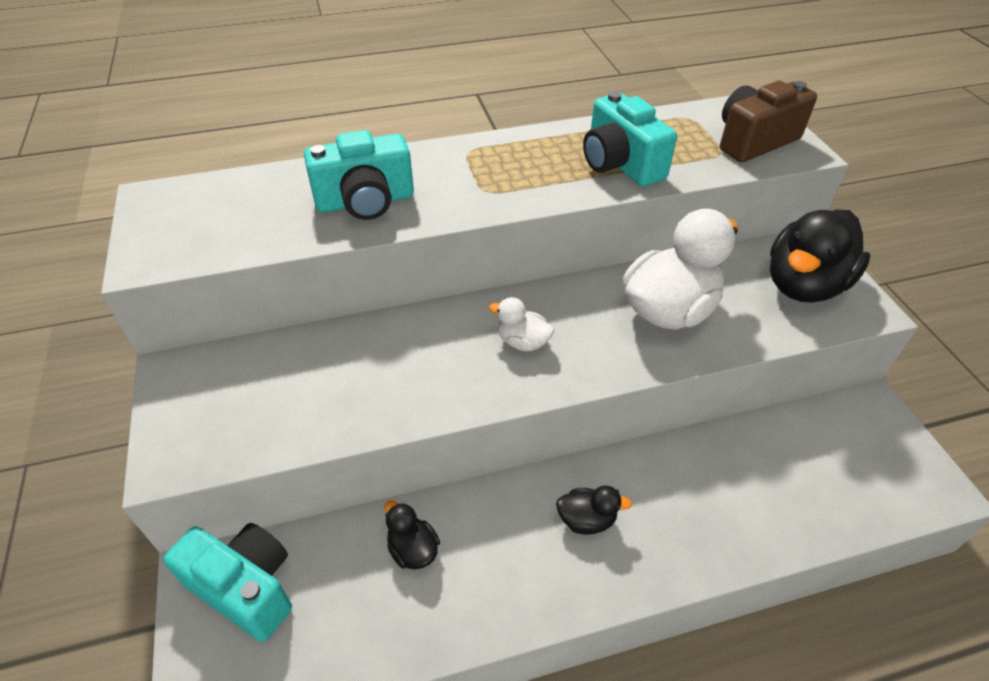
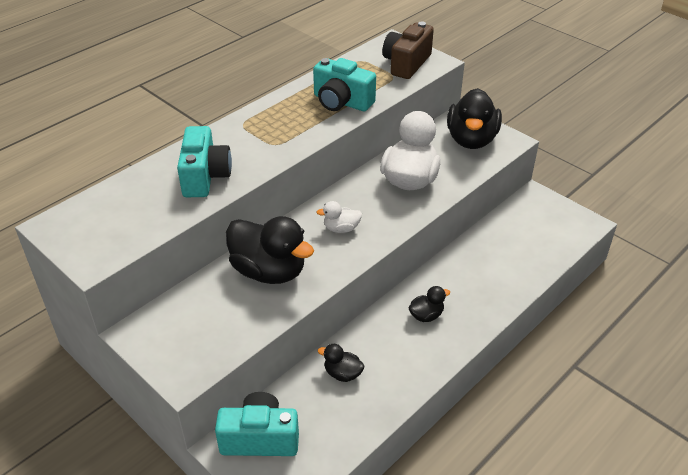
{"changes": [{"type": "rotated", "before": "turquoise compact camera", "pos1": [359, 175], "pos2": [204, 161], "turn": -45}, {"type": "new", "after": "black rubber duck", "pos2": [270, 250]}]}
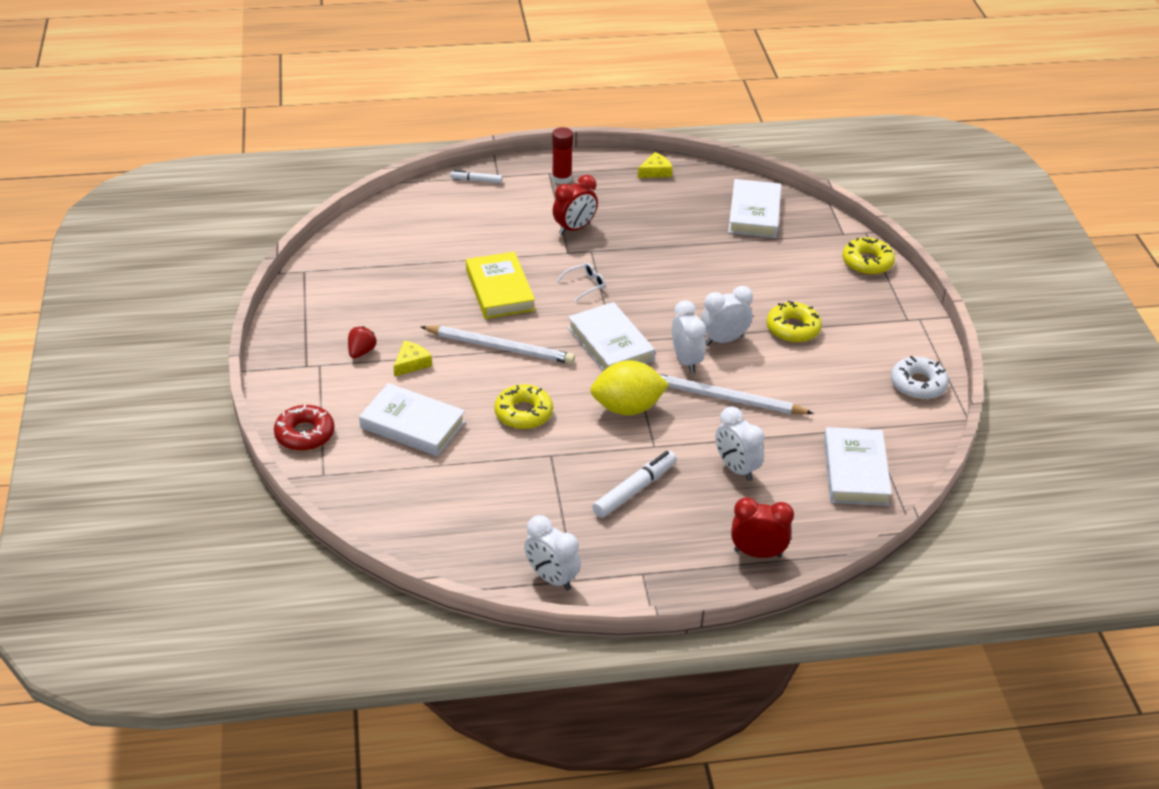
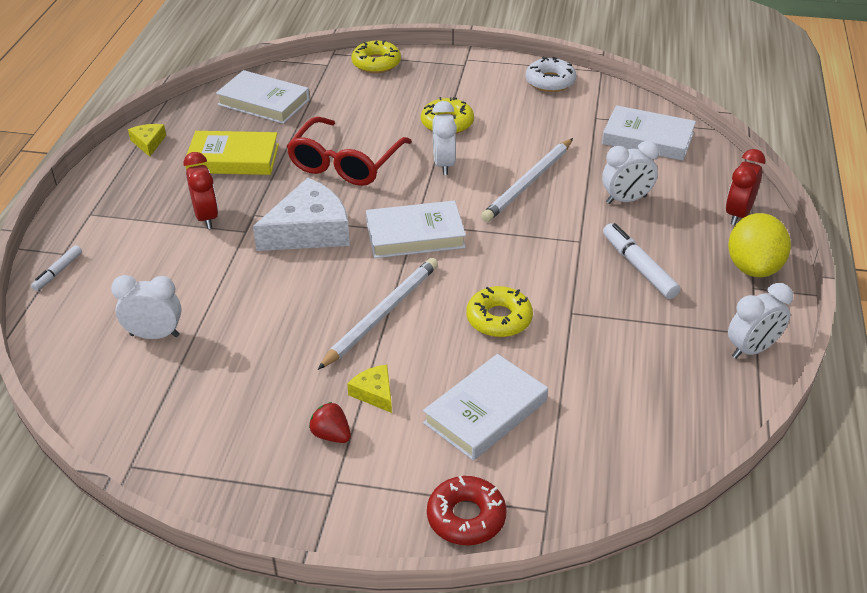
{"changes": [{"type": "shifted", "before": "golden hardcover", "pos1": [500, 285], "pos2": [232, 153]}, {"type": "gone", "before": "red glue", "pos1": [562, 155]}, {"type": "swapped", "before": "white glasses", "after": "white cheese wedge", "pos1": [580, 282], "pos2": [301, 214]}, {"type": "shifted", "before": "golden citrus fruit", "pos1": [629, 388], "pos2": [759, 245]}, {"type": "shifted", "before": "white bedside clock", "pos1": [689, 336], "pos2": [146, 307]}, {"type": "new", "after": "red glasses", "pos2": [349, 151]}]}
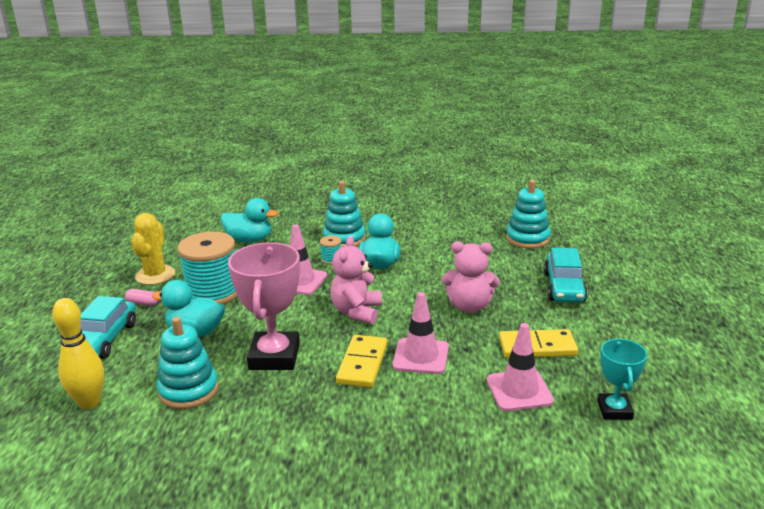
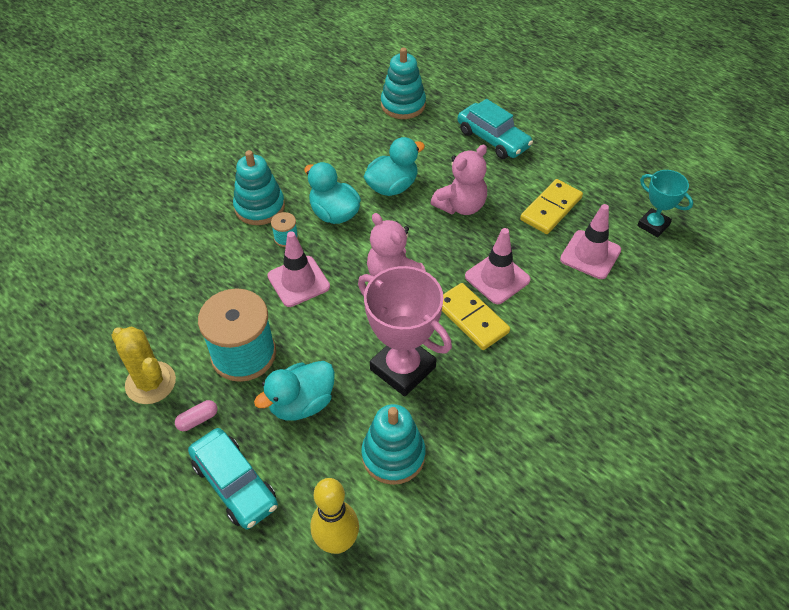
{"changes": [{"type": "shifted", "before": "turquoise rubber duck", "pos1": [249, 220], "pos2": [394, 166]}]}
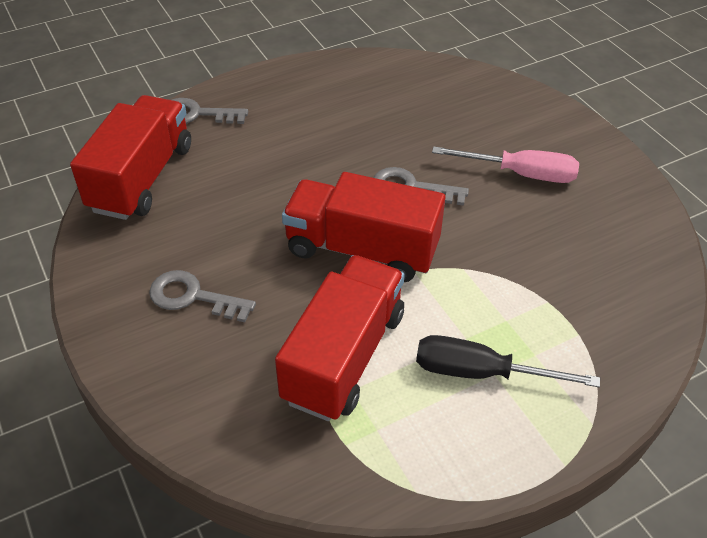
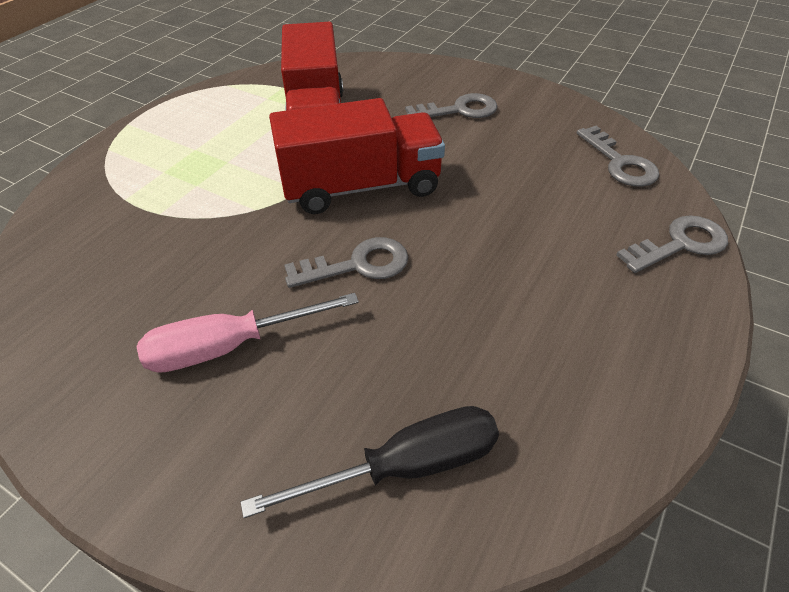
{"changes": [{"type": "swapped", "before": "red toy truck", "after": "grey key", "pos1": [130, 157], "pos2": [618, 156]}, {"type": "shifted", "before": "black hand screwdriver", "pos1": [508, 361], "pos2": [369, 462]}]}
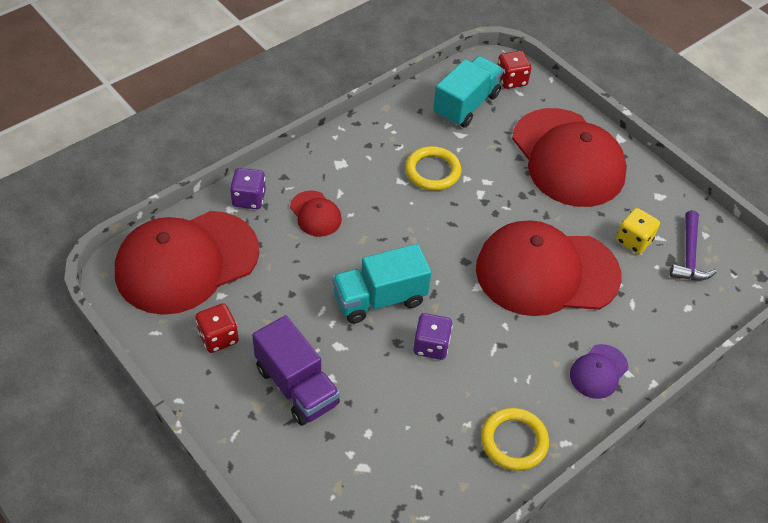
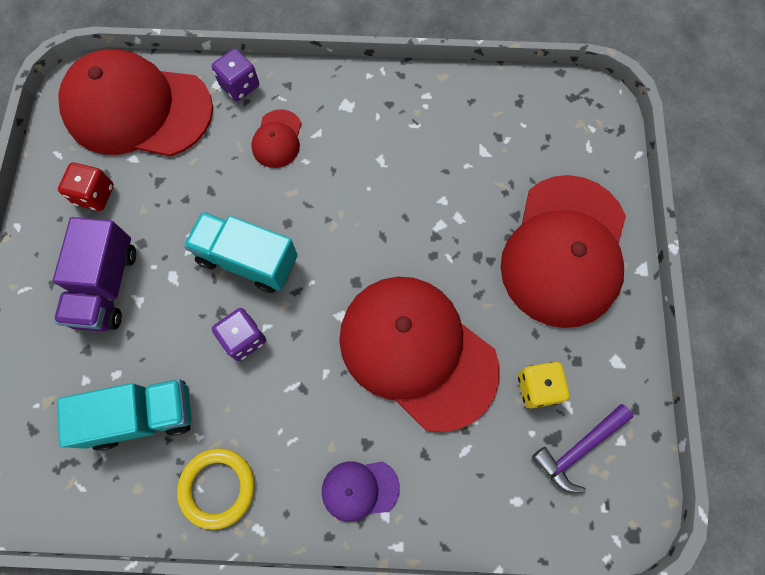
{"changes": [{"type": "gone", "before": "golden torus", "pos1": [433, 168]}, {"type": "shifted", "before": "turquoise toy truck", "pos1": [468, 92], "pos2": [124, 415]}, {"type": "gone", "before": "red dice", "pos1": [514, 70]}]}
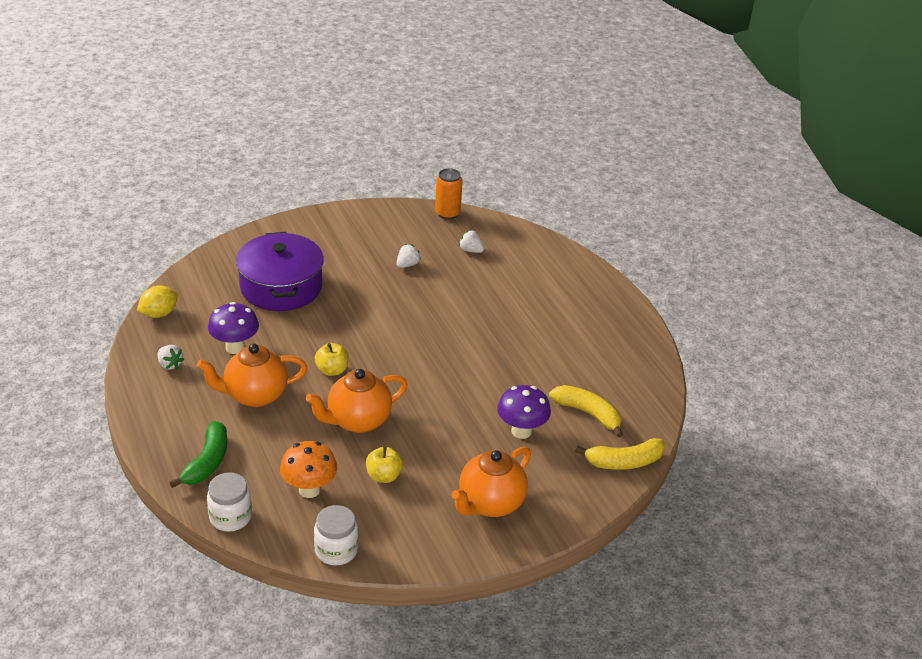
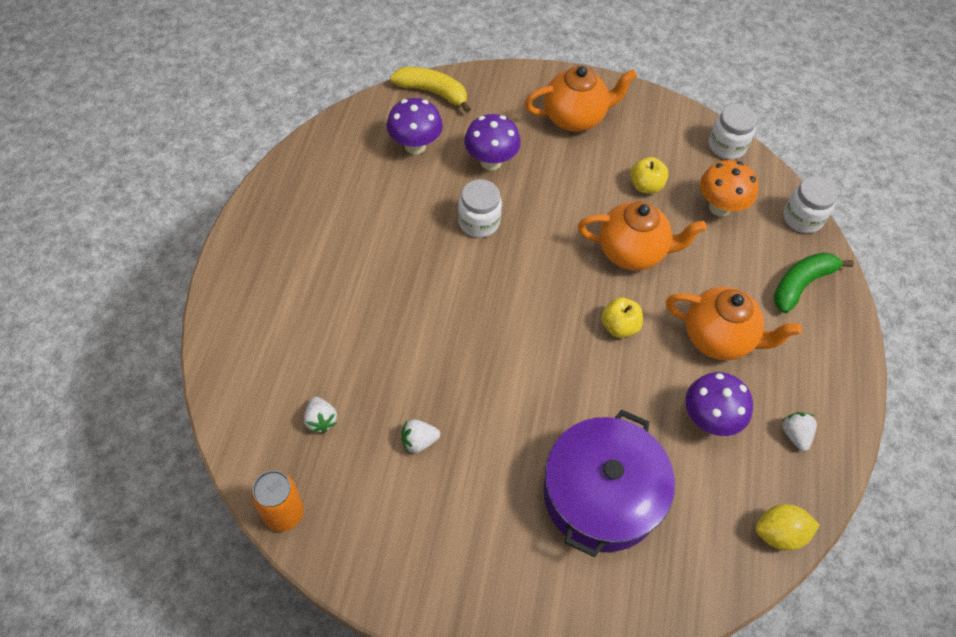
{"changes": [{"type": "swapped", "before": "golden banana", "after": "violet fungus", "pos1": [586, 411], "pos2": [414, 126]}, {"type": "new", "after": "white preserve jar", "pos2": [480, 208]}]}
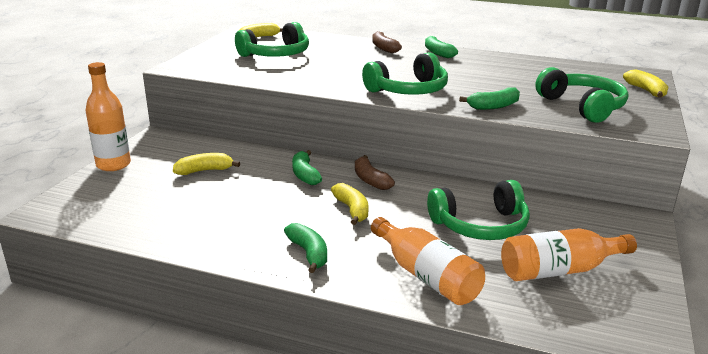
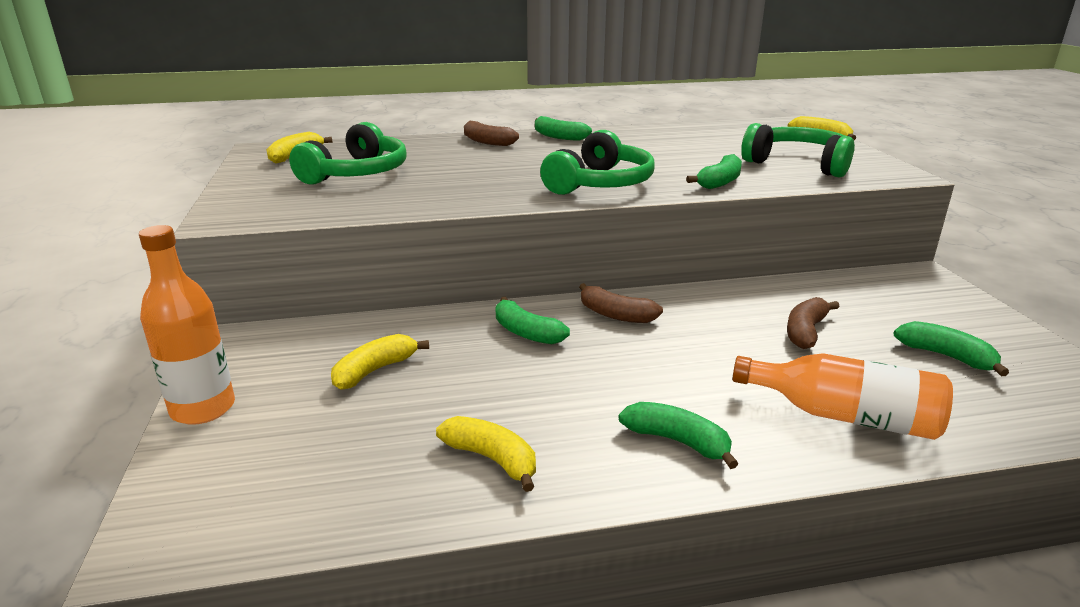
{"changes": [{"type": "shifted", "before": "golden banana", "pos1": [350, 204], "pos2": [486, 454]}, {"type": "swapped", "before": "emerald headphones", "after": "russet banana", "pos1": [478, 210], "pos2": [813, 323]}, {"type": "swapped", "before": "orange-coloured flask", "after": "emerald banana", "pos1": [569, 254], "pos2": [951, 348]}]}
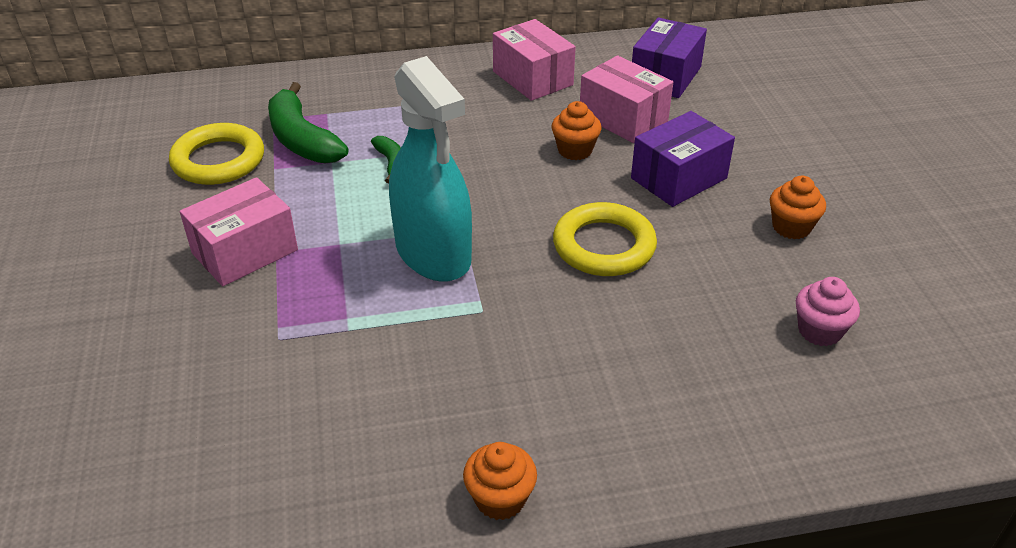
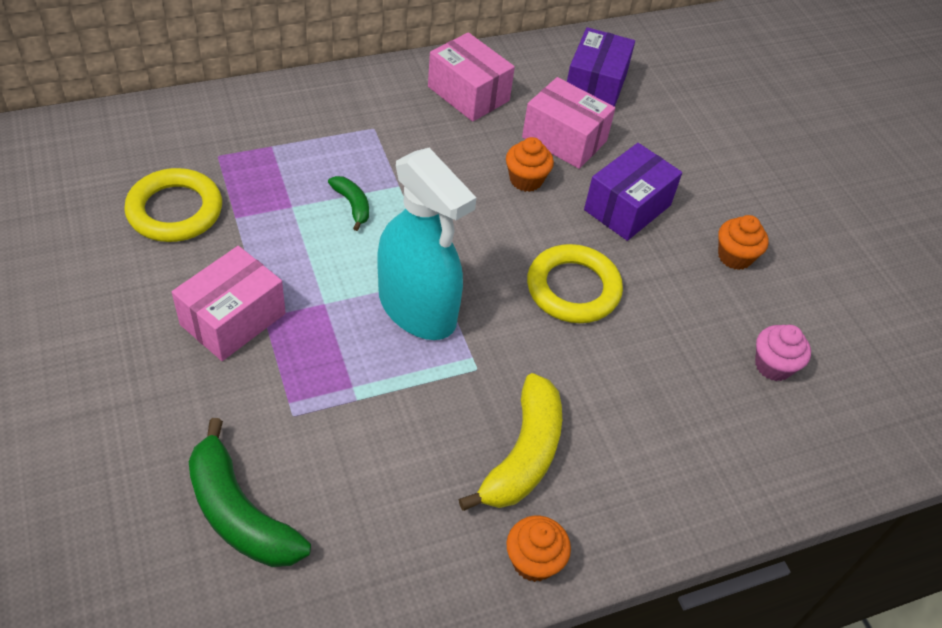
{"changes": [{"type": "shifted", "before": "emerald banana", "pos1": [308, 122], "pos2": [250, 492]}, {"type": "new", "after": "golden banana", "pos2": [510, 442]}]}
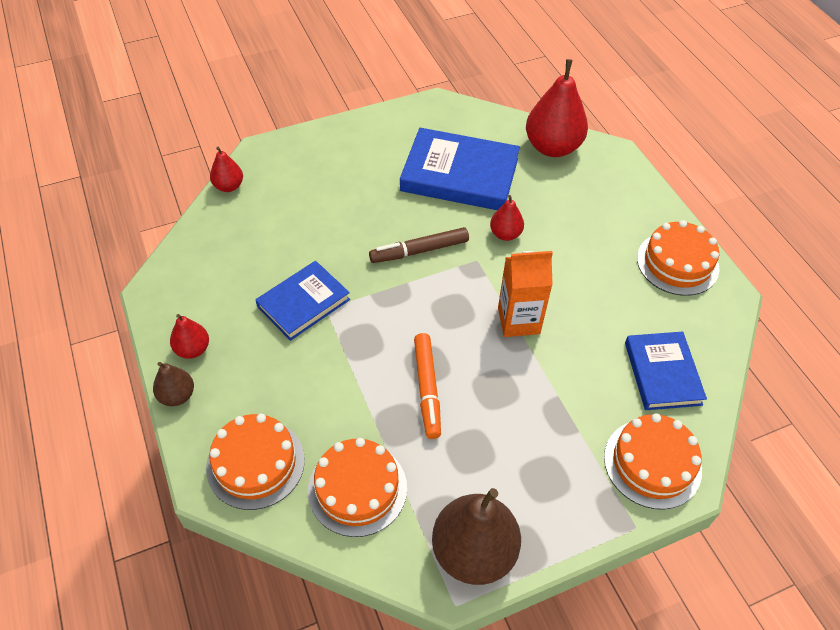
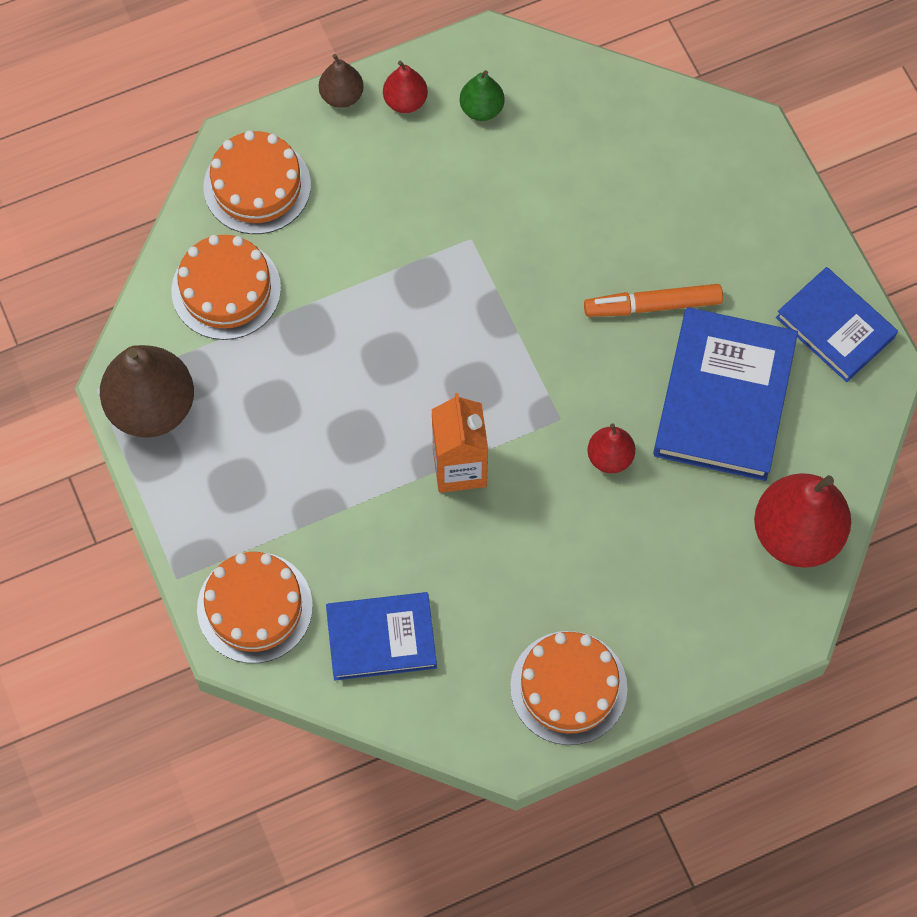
{"changes": [{"type": "gone", "before": "red toy pear", "pos1": [226, 169]}, {"type": "shifted", "before": "blue hardcover", "pos1": [303, 301], "pos2": [837, 324]}, {"type": "gone", "before": "russet marker", "pos1": [419, 245]}, {"type": "shifted", "before": "orange-coloured marker", "pos1": [427, 386], "pos2": [653, 300]}, {"type": "new", "after": "emerald toy pear", "pos2": [482, 95]}]}
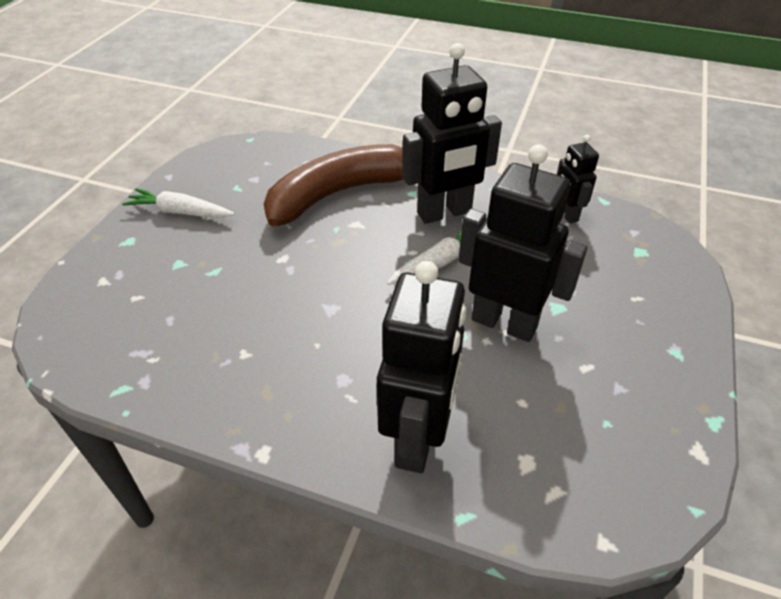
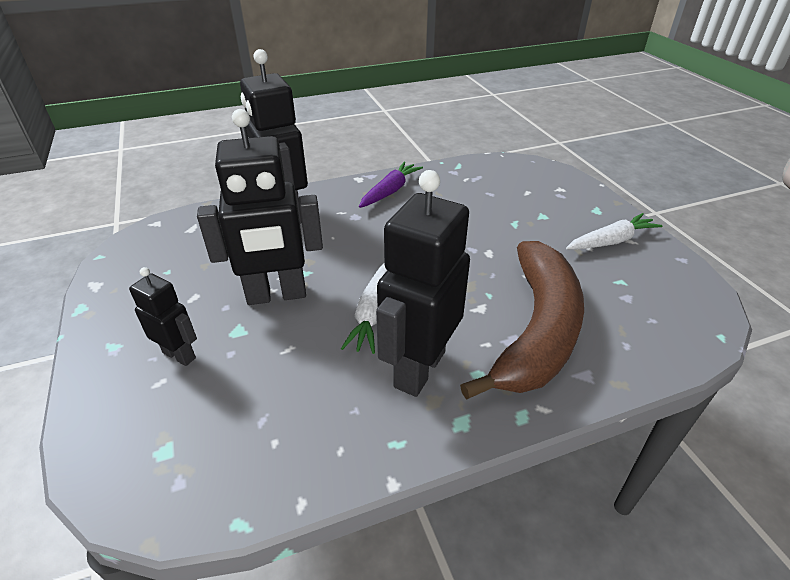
{"changes": [{"type": "shifted", "before": "black robot figure", "pos1": [578, 179], "pos2": [163, 316]}, {"type": "new", "after": "violet toy carrot", "pos2": [391, 184]}]}
